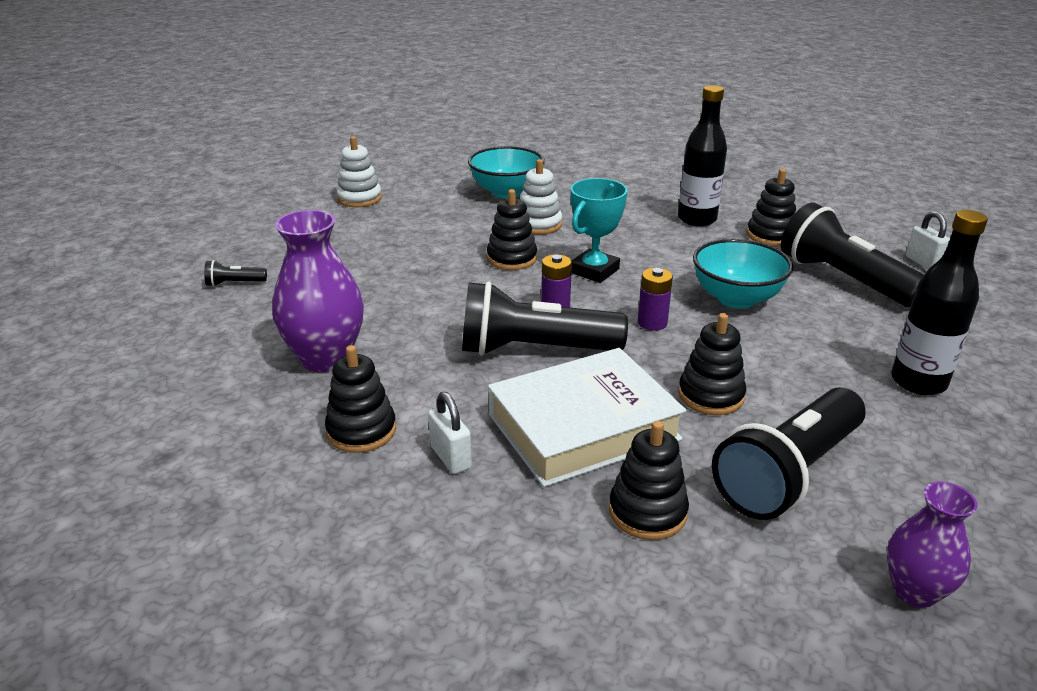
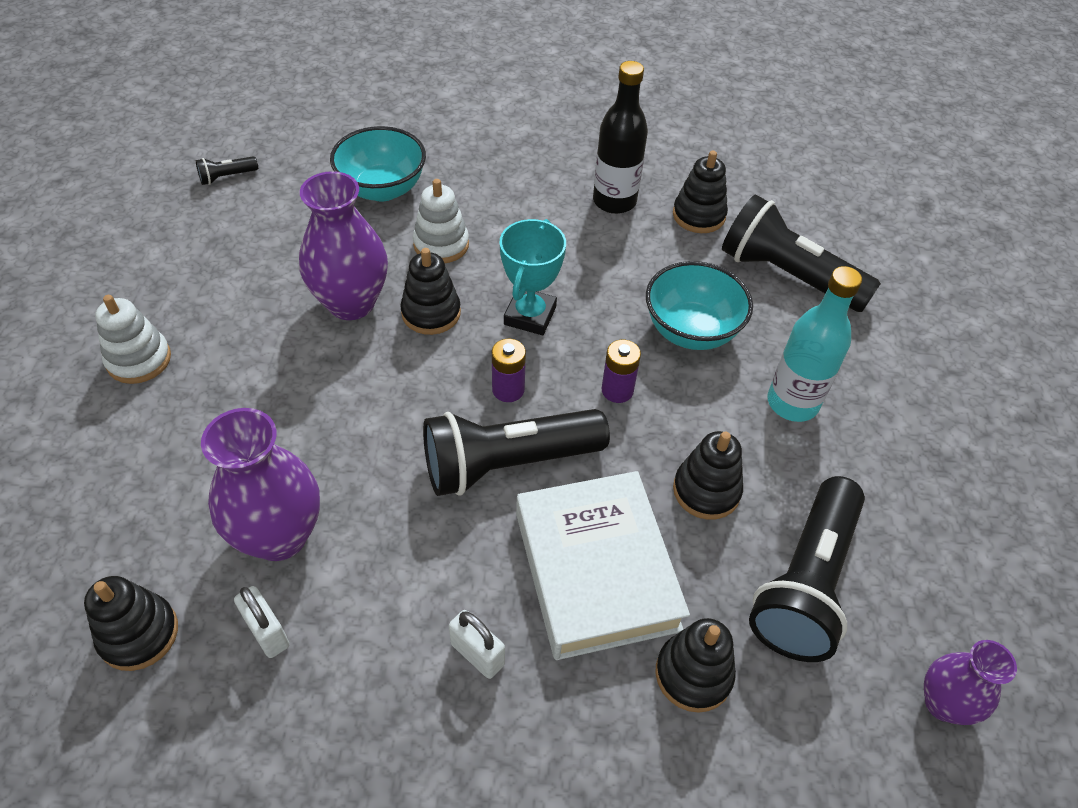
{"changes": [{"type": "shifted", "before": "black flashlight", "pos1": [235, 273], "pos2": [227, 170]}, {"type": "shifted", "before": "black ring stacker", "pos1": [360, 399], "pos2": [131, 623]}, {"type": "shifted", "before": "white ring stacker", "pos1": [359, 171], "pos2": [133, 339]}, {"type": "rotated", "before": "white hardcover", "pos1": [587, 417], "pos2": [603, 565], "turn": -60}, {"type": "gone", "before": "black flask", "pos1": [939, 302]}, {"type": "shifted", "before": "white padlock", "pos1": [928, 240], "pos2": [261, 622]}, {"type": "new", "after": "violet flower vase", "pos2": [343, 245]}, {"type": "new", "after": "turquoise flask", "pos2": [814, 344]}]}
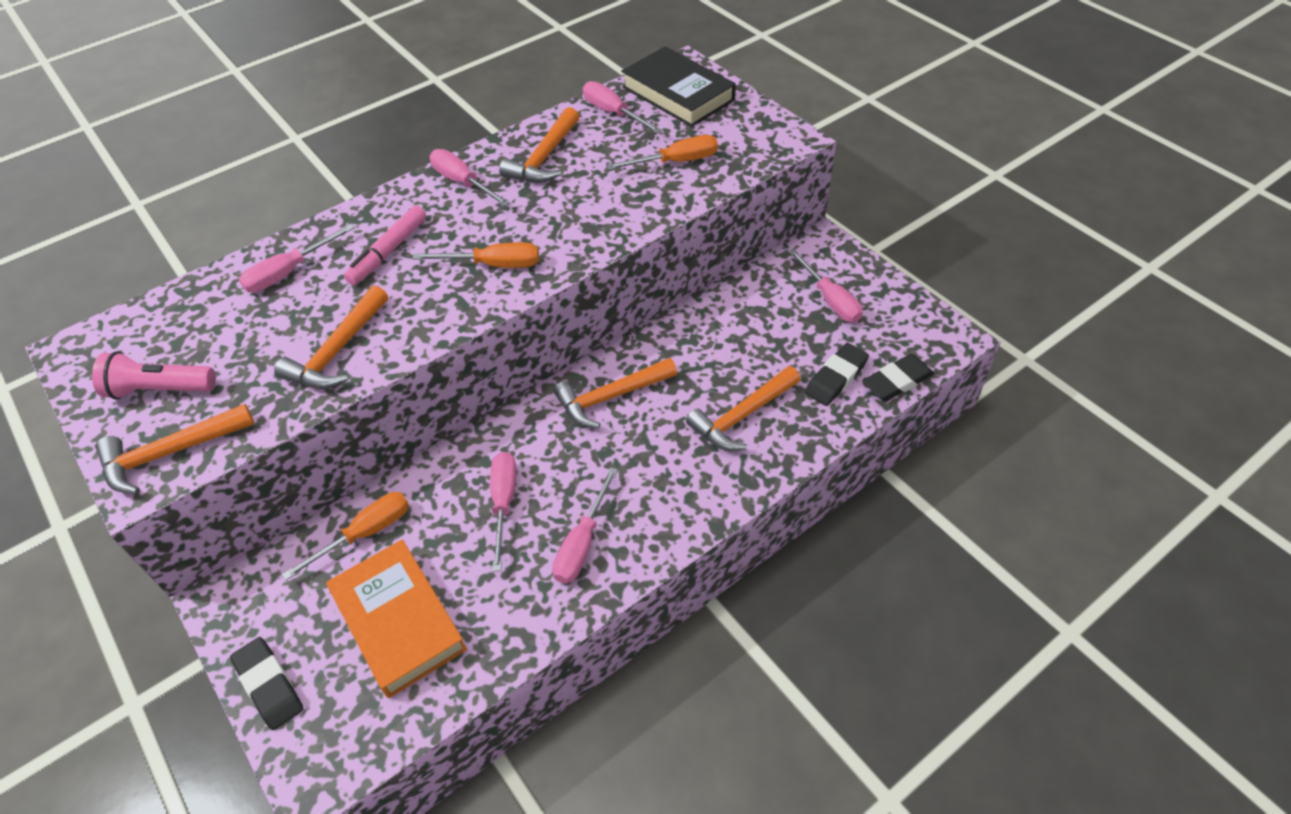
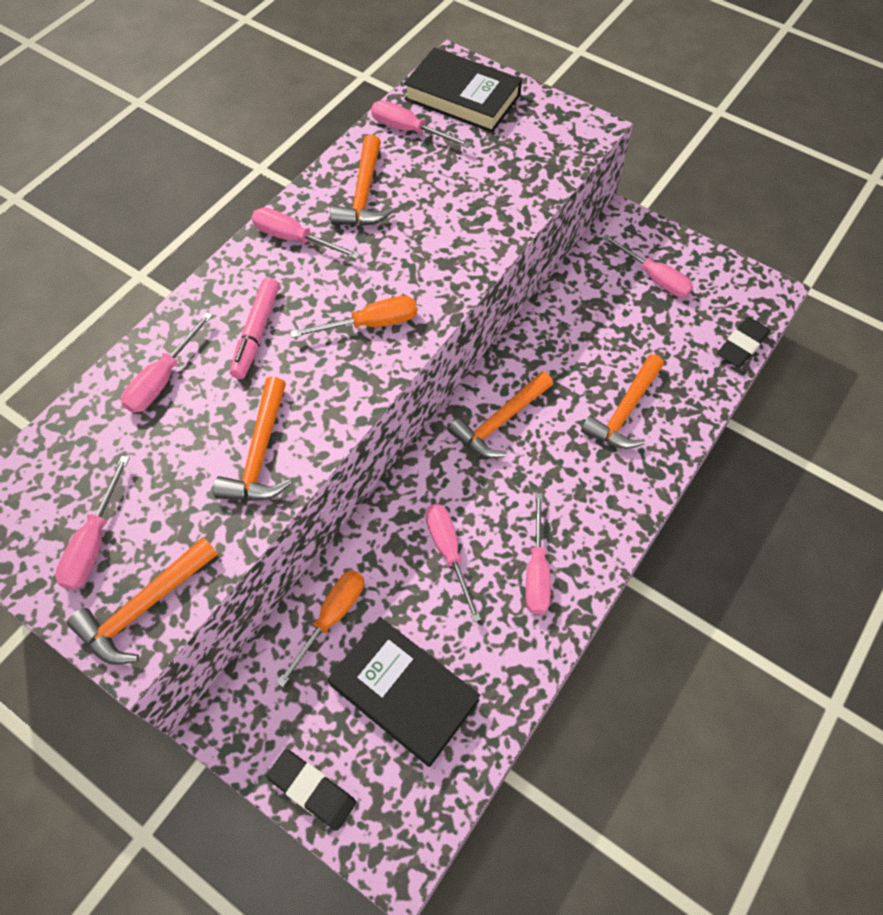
{"changes": [{"type": "swapped", "before": "rosy flashlight", "after": "rosy hand screwdriver", "pos1": [154, 375], "pos2": [92, 523]}, {"type": "repainted", "before": "orange-coloured hardcover", "after": "black hardcover", "pos1": [396, 618], "pos2": [404, 692]}, {"type": "gone", "before": "orange-coloured hand screwdriver", "pos1": [662, 152]}, {"type": "gone", "before": "black gum eraser", "pos1": [837, 374]}]}
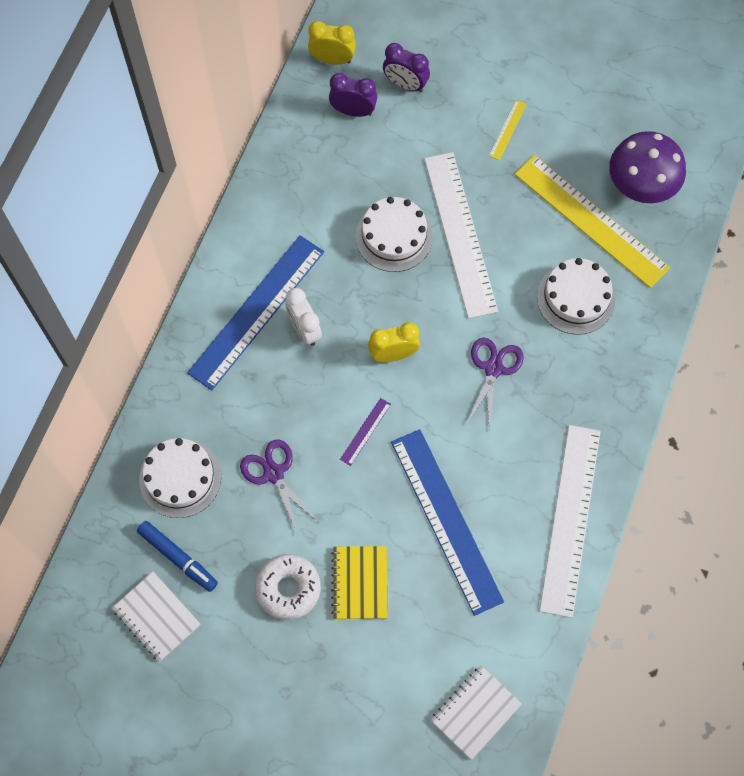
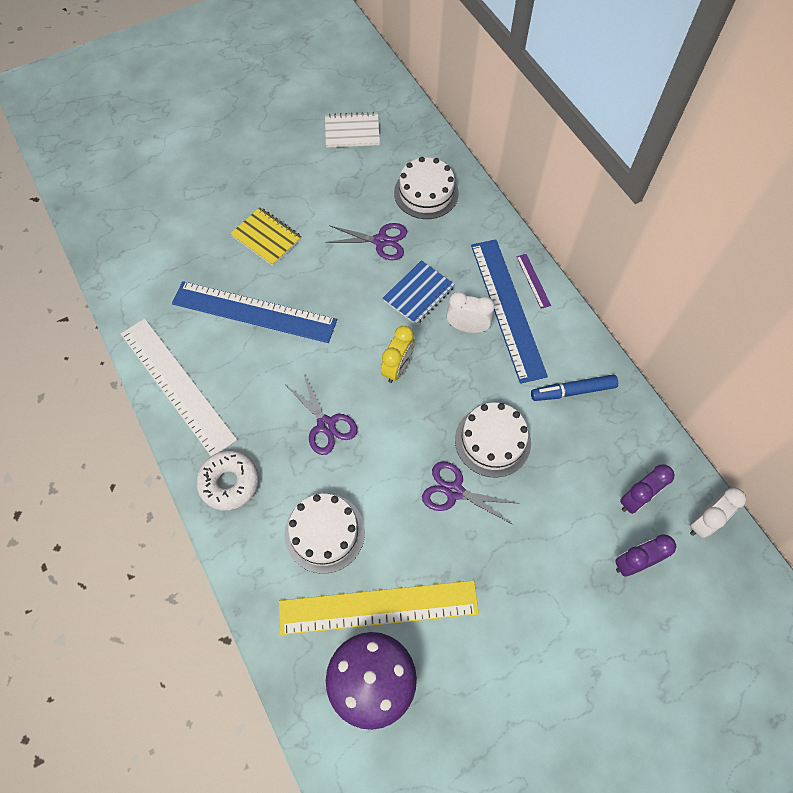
{"changes": [{"type": "shifted", "before": "blue marker", "pos1": [177, 556], "pos2": [574, 388]}, {"type": "shifted", "before": "white glazed donut", "pos1": [288, 587], "pos2": [227, 480]}, {"type": "repainted", "before": "golden bedside clock", "after": "white bedside clock", "pos1": [332, 43], "pos2": [718, 513]}, {"type": "shifted", "before": "violet straightedge", "pos1": [365, 432], "pos2": [533, 281]}, {"type": "swapped", "before": "white straightedge", "after": "violet scissors", "pos1": [461, 235], "pos2": [469, 493]}, {"type": "gone", "before": "white notebook", "pos1": [476, 713]}, {"type": "gone", "before": "golden straightedge", "pos1": [508, 130]}, {"type": "new", "after": "blue notebook", "pos2": [418, 292]}]}
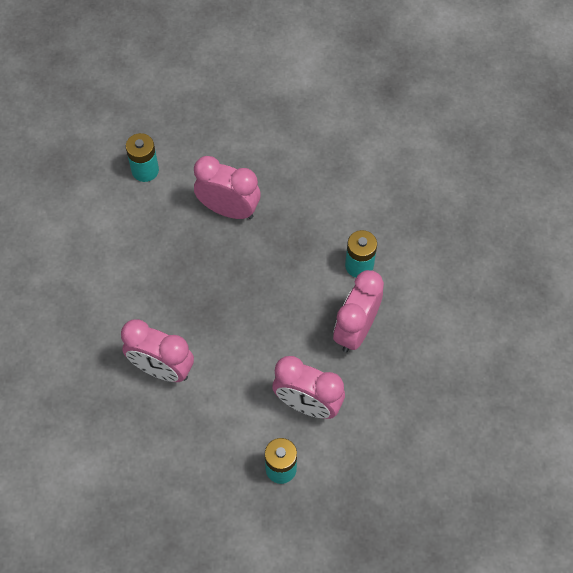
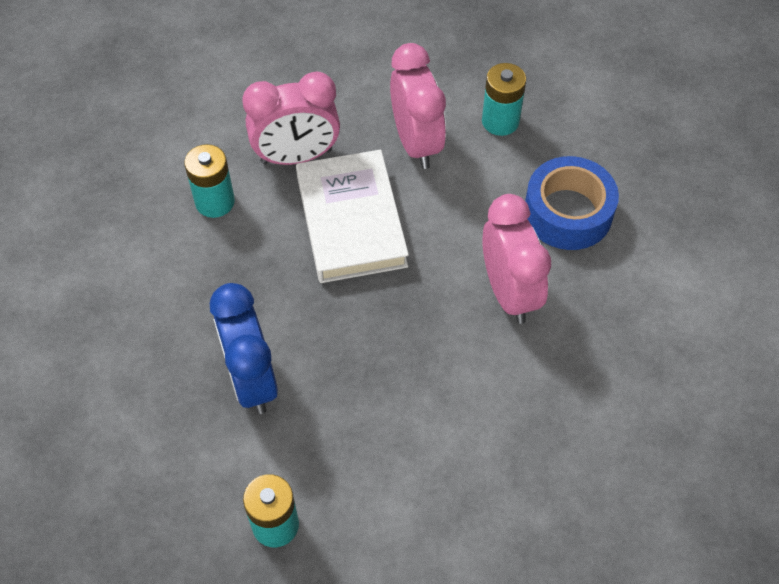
{"changes": [{"type": "repainted", "before": "rosy bedside clock", "after": "blue bedside clock", "pos1": [227, 187], "pos2": [244, 348]}, {"type": "new", "after": "white hardcover", "pos2": [352, 216]}, {"type": "new", "after": "blue tape", "pos2": [572, 203]}]}
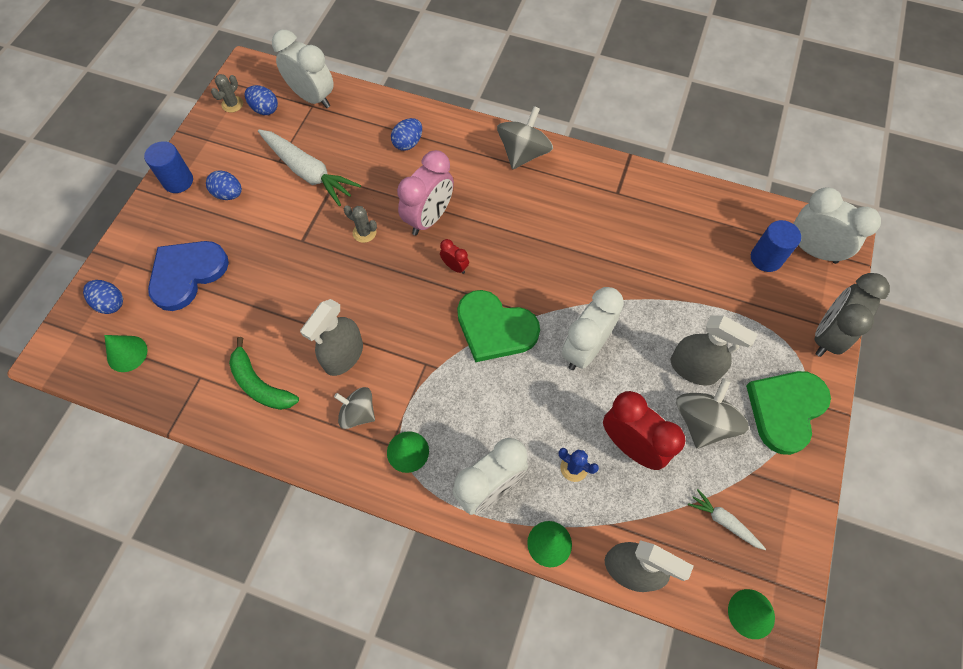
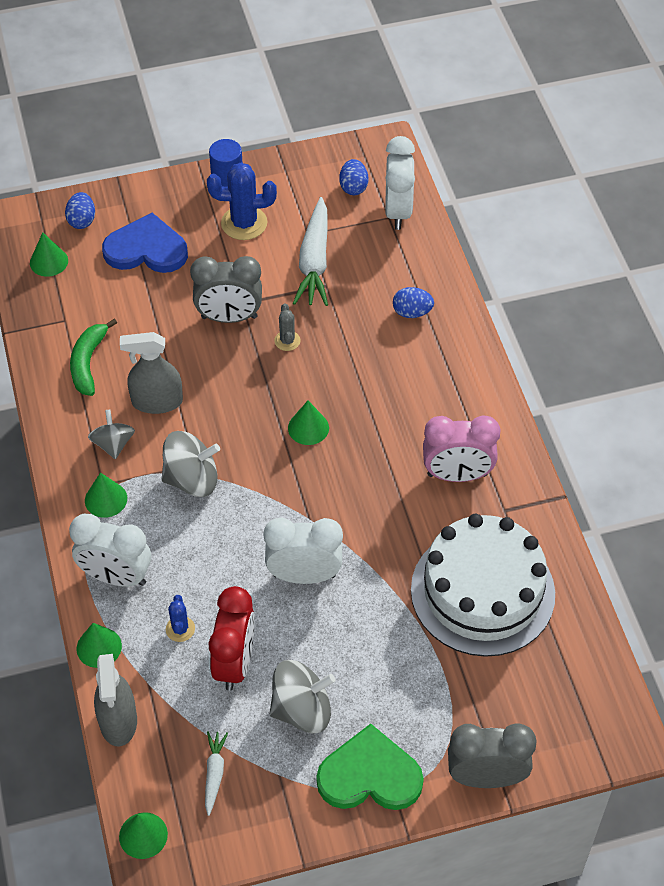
{"changes": [{"type": "swapped", "before": "blue toy egg", "after": "blue cactus", "pos1": [224, 185], "pos2": [242, 201]}, {"type": "gone", "before": "grey cactus", "pos1": [227, 93]}, {"type": "shifted", "before": "rosy bedside clock", "pos1": [425, 192], "pos2": [462, 448]}, {"type": "swapped", "before": "red bedside clock", "after": "emerald solid cone", "pos1": [454, 256], "pos2": [308, 423]}, {"type": "gone", "before": "emerald heart", "pos1": [498, 326]}, {"type": "shifted", "before": "grey toy top", "pos1": [525, 137], "pos2": [190, 464]}, {"type": "gone", "before": "grey spray cleaner", "pos1": [714, 350]}, {"type": "gone", "before": "blue cylinder shape", "pos1": [776, 246]}, {"type": "gone", "before": "white bedside clock", "pos1": [837, 225]}, {"type": "new", "after": "grey bedside clock", "pos2": [226, 289]}, {"type": "new", "after": "white cake", "pos2": [483, 585]}]}
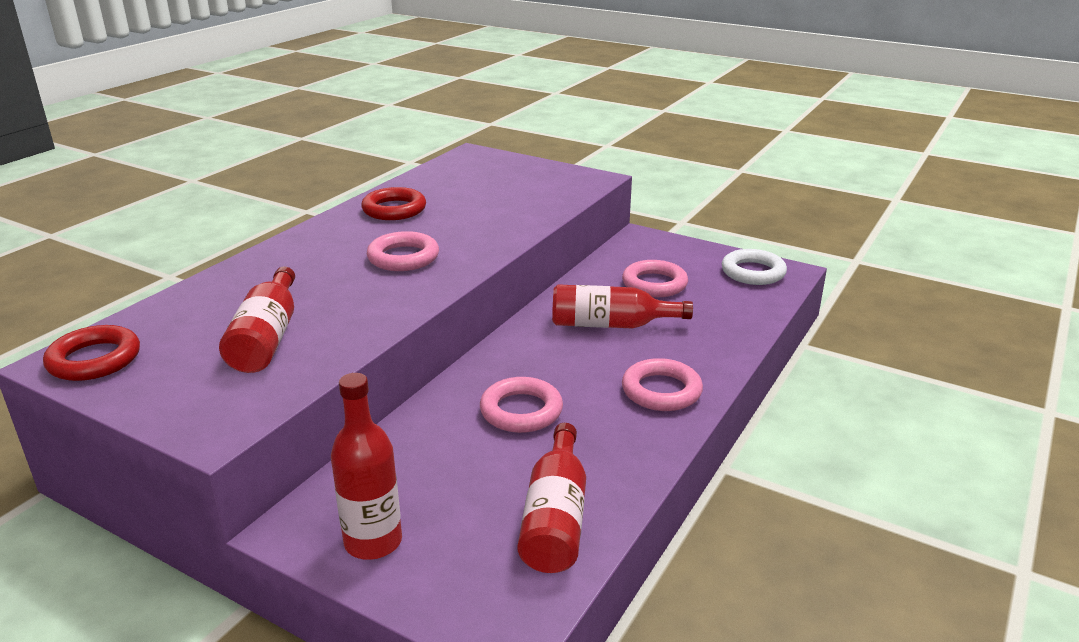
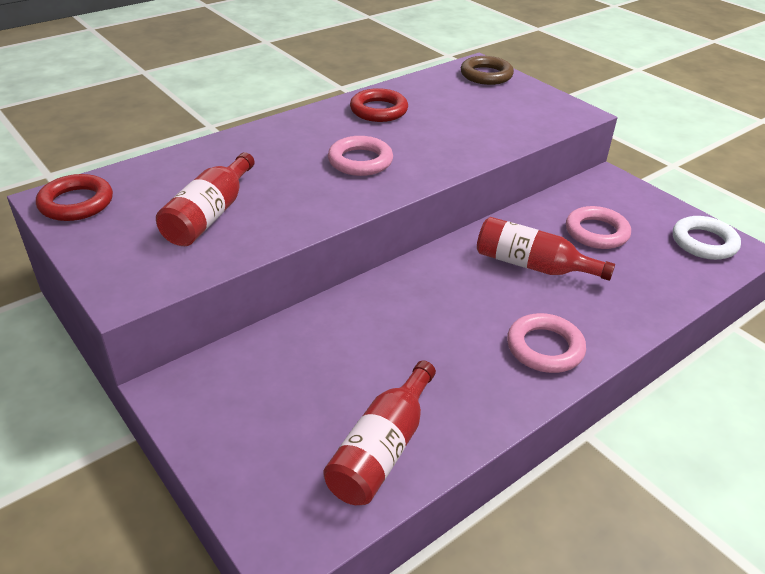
{"changes": [{"type": "gone", "before": "red flask", "pos1": [366, 466]}, {"type": "gone", "before": "rosy torus", "pos1": [521, 405]}, {"type": "new", "after": "russet torus", "pos2": [487, 70]}]}
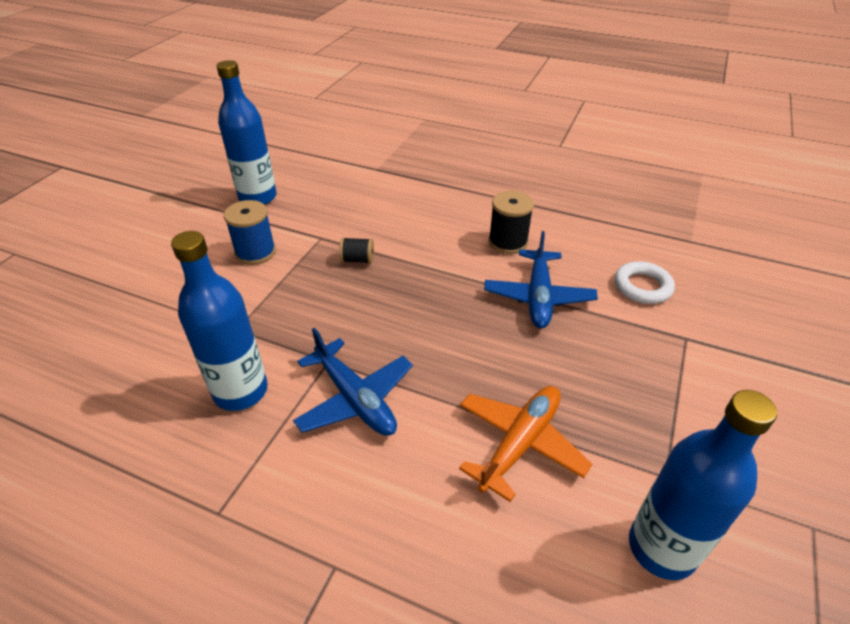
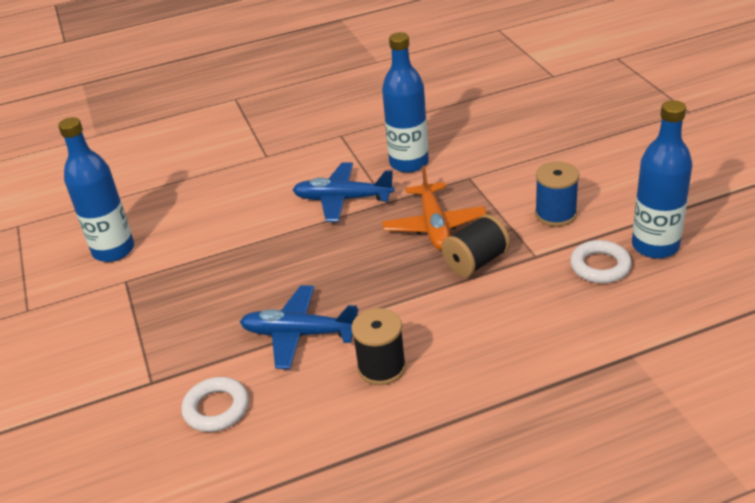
{"changes": [{"type": "scaled", "before": "black bobbin", "pos1": [356, 250], "pos2": [476, 245], "scale": 1.65}, {"type": "shifted", "before": "orange-coloured aeroplane", "pos1": [525, 444], "pos2": [434, 208]}, {"type": "rotated", "before": "blue aeroplane", "pos1": [541, 279], "pos2": [299, 327], "turn": -45}, {"type": "new", "after": "white torus", "pos2": [601, 261]}]}
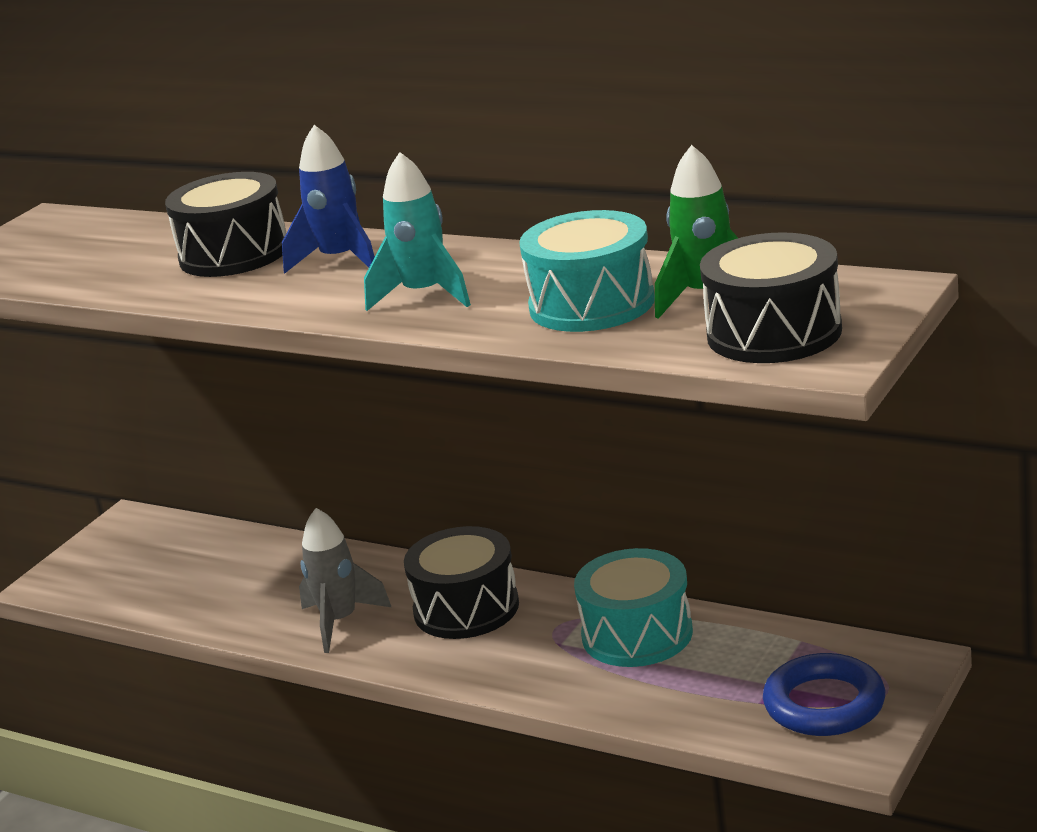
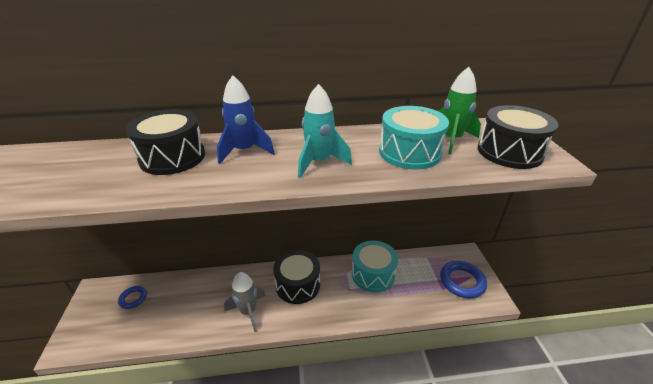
{"changes": [{"type": "new", "after": "blue torus", "pos2": [132, 297]}]}
